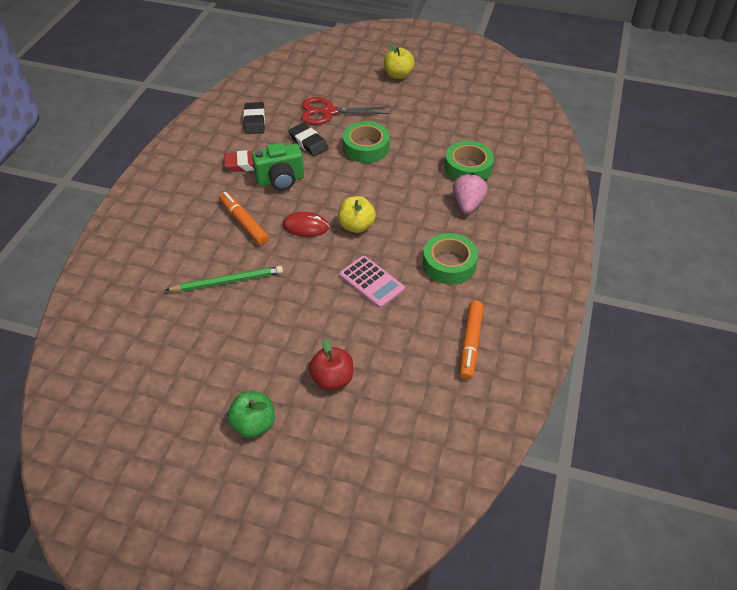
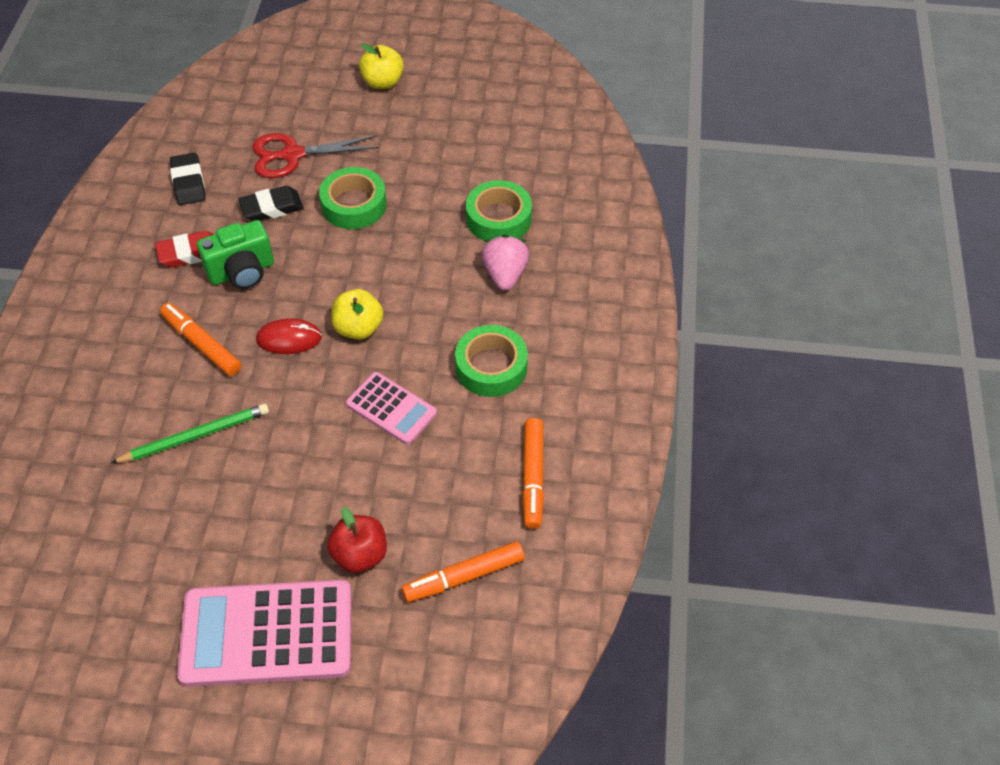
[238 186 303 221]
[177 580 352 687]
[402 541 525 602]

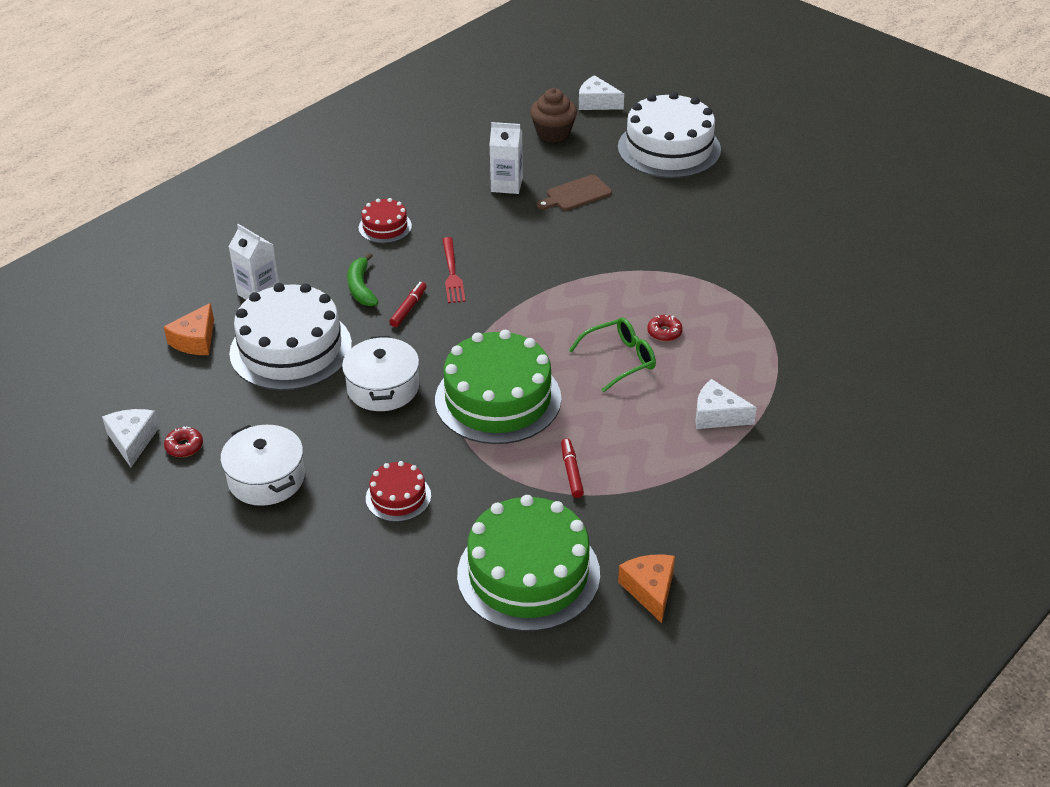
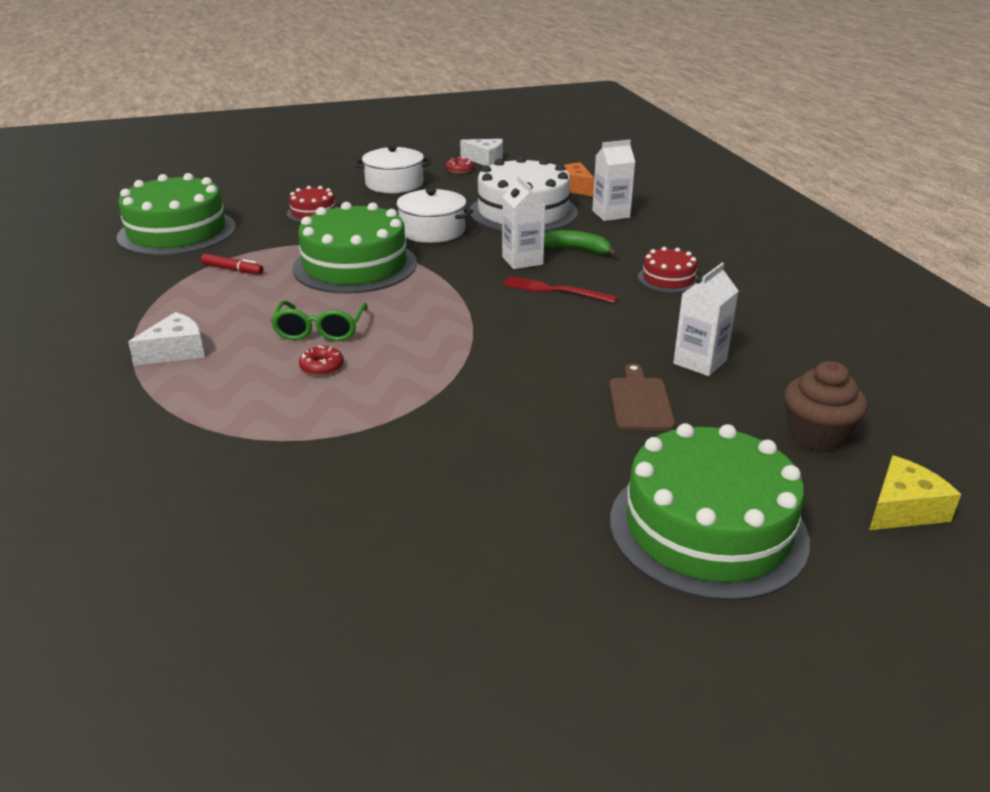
[869 455 961 530]
[610 423 810 601]
[502 176 545 269]
[618 554 675 623] (first image)

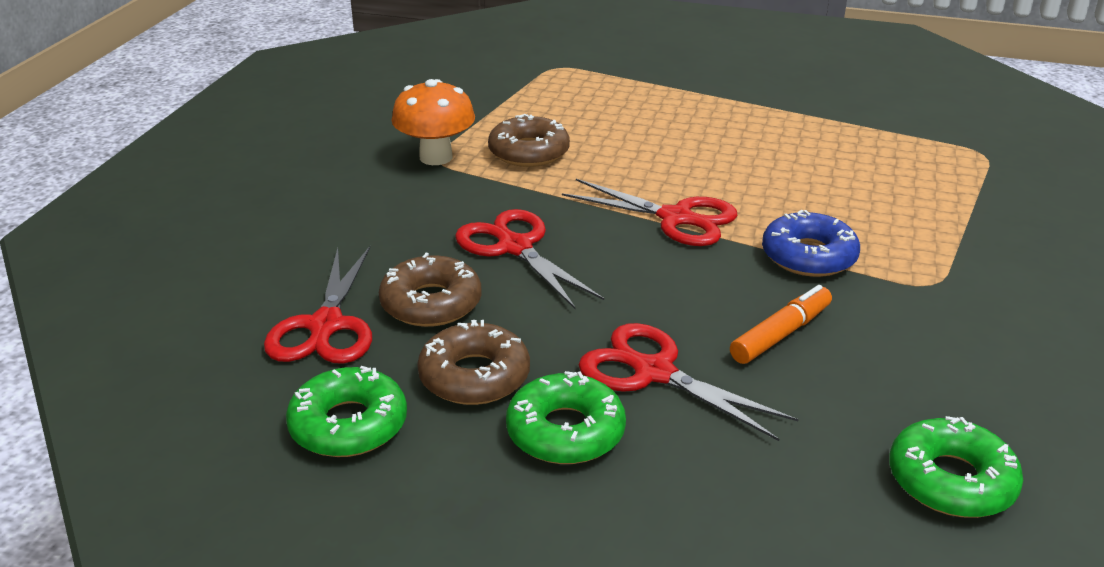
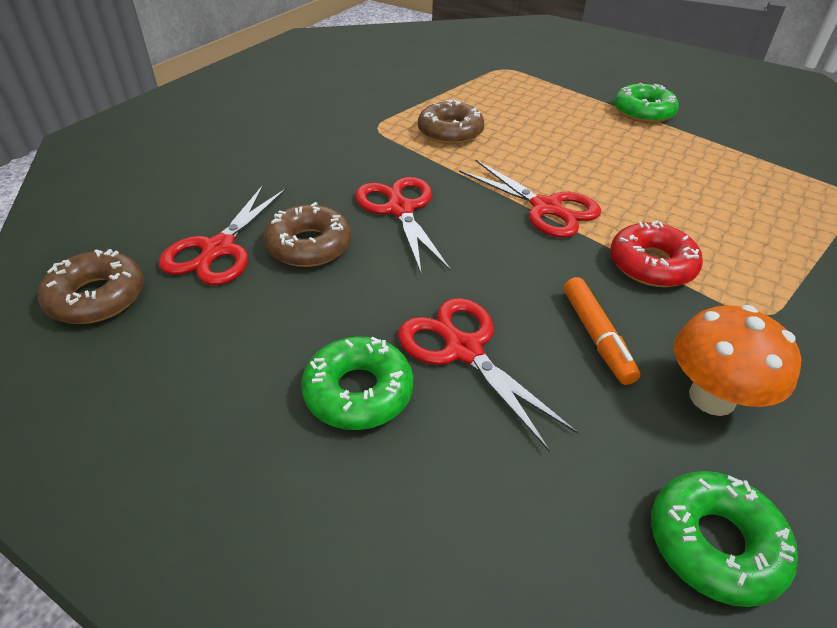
[674 305 802 416]
[610 221 703 287]
[564 277 640 385]
[38 249 144 324]
[614 83 679 123]

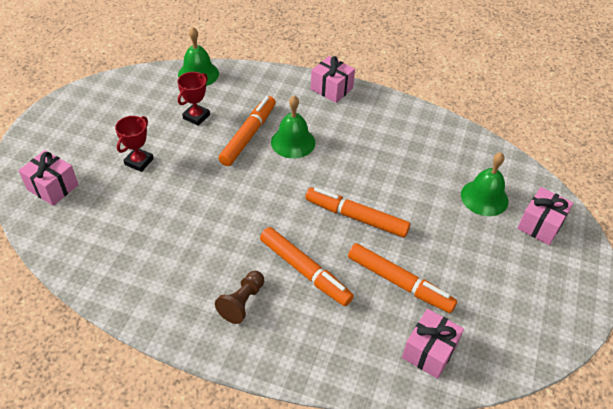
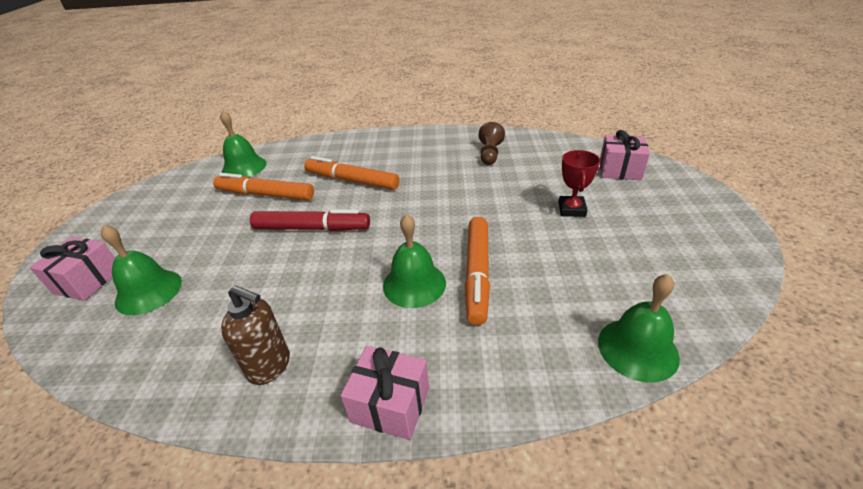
[177 72 210 126] (first image)
[250 209 370 231]
[478 122 505 165]
[220 110 267 177]
[221 285 290 385]

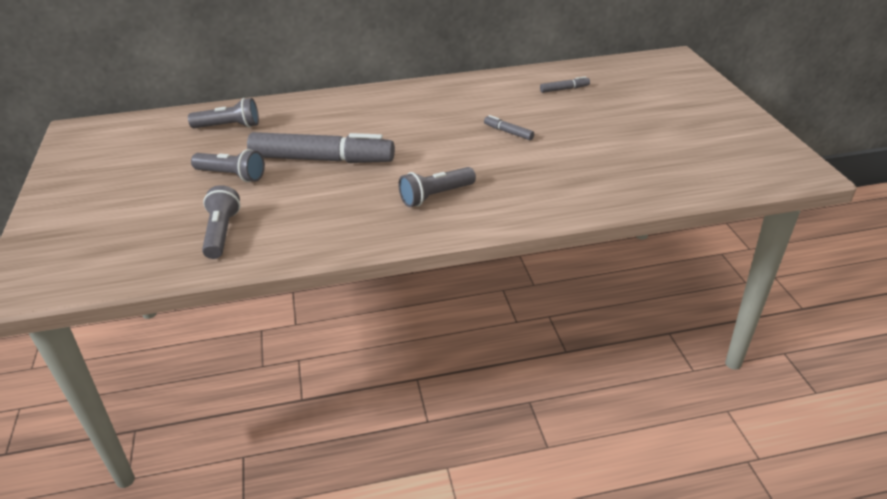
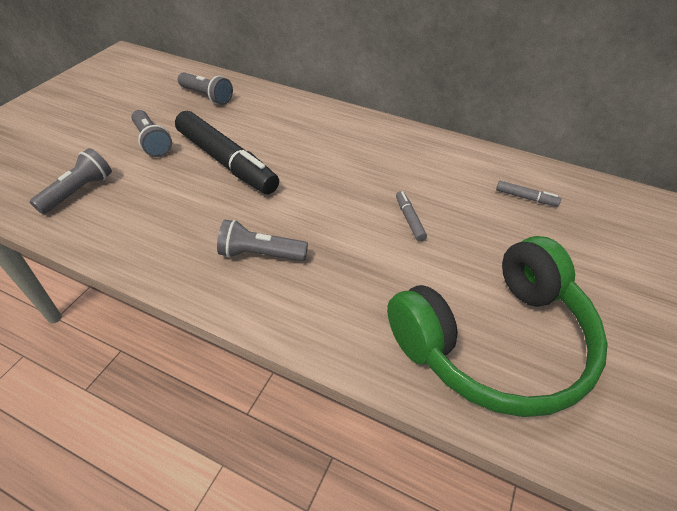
[175 111 279 194]
[387 236 608 417]

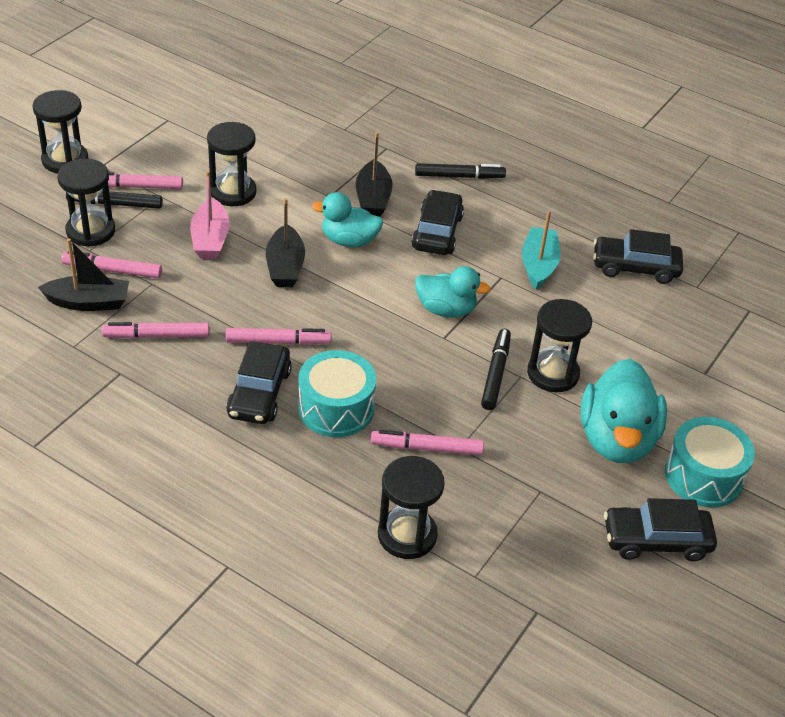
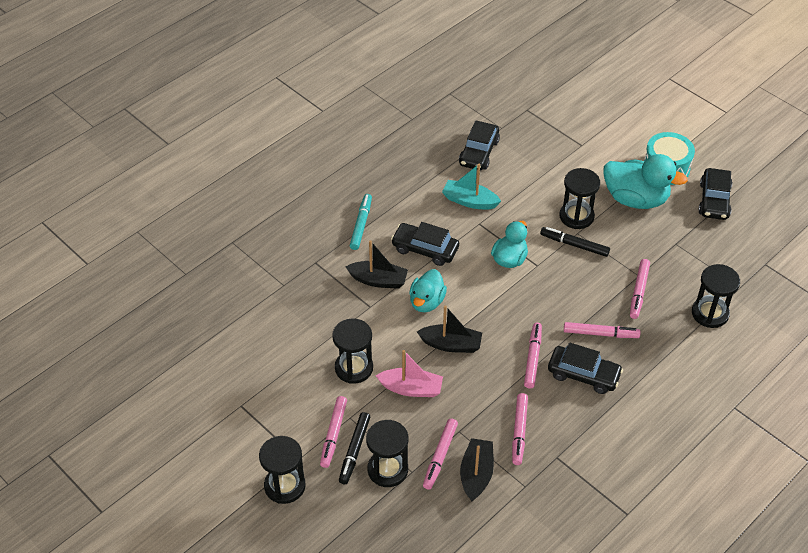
[350 194 372 250]
[564 322 640 338]

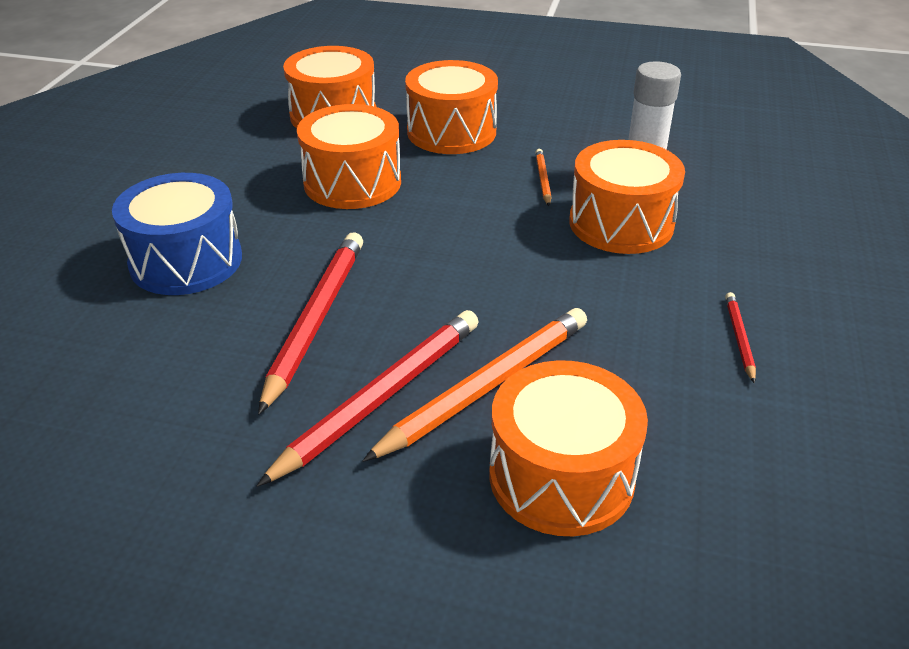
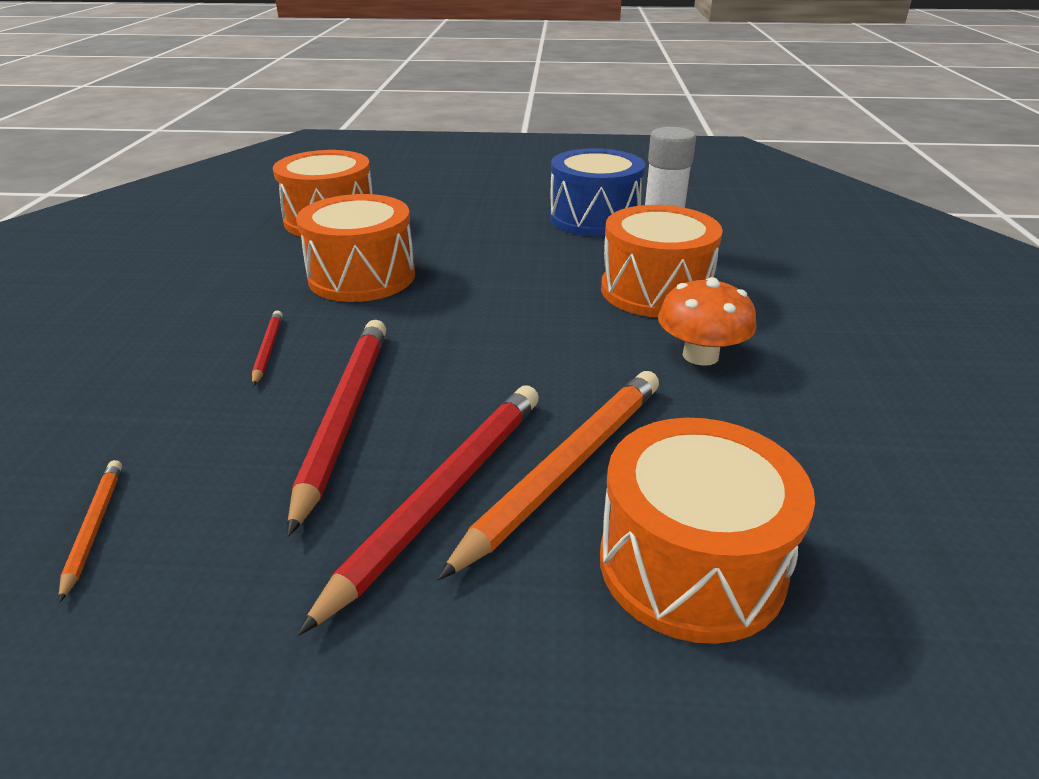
[405 60 498 154] (first image)
[59 460 122 603]
[550 148 645 237]
[252 310 283 386]
[658 277 756 366]

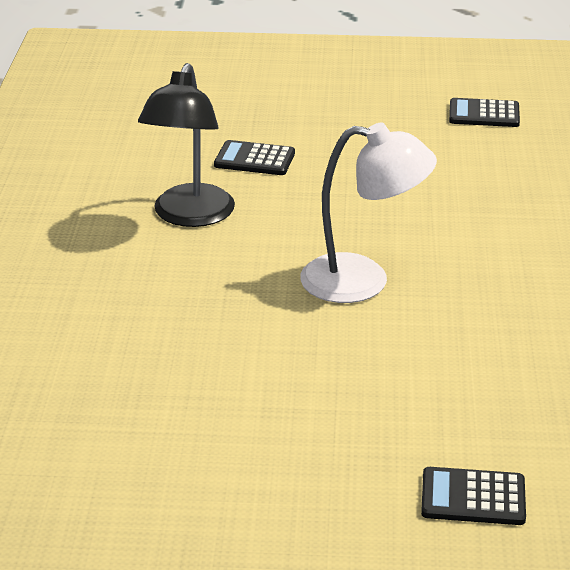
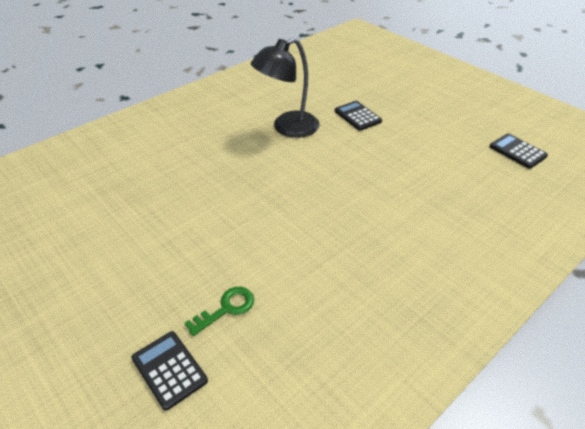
[300 123 437 303] (first image)
[185 287 254 336]

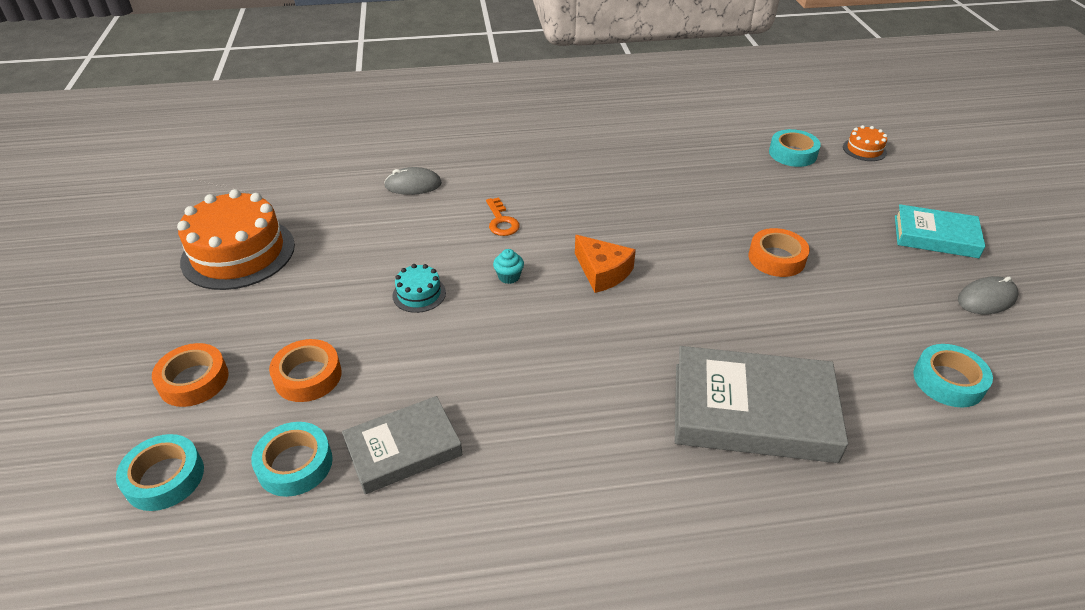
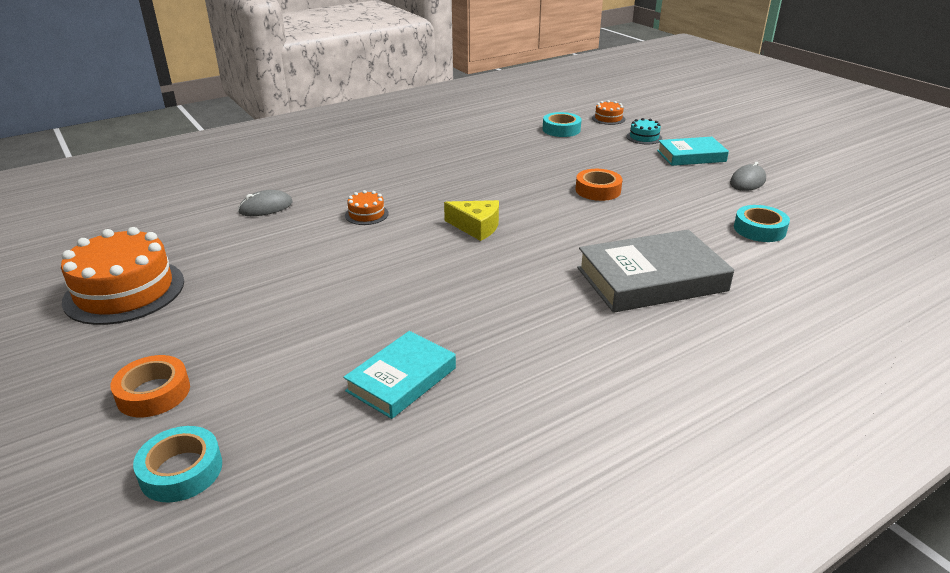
[345 190 389 225]
[444 200 499 241]
[493 249 524 284] (first image)
[627 118 662 144]
[269 339 342 402] (first image)
[343 331 456 419]
[251 422 333 497] (first image)

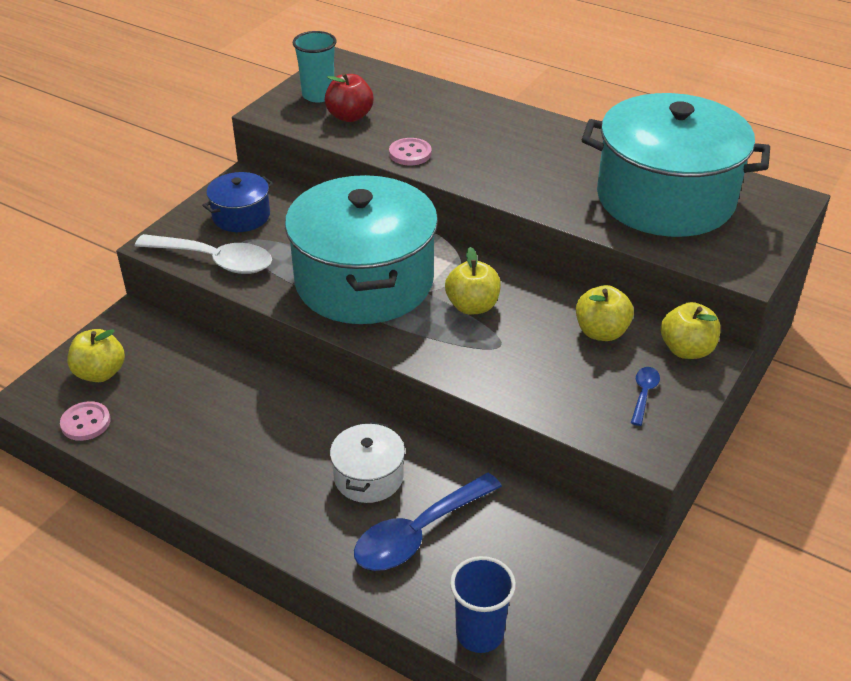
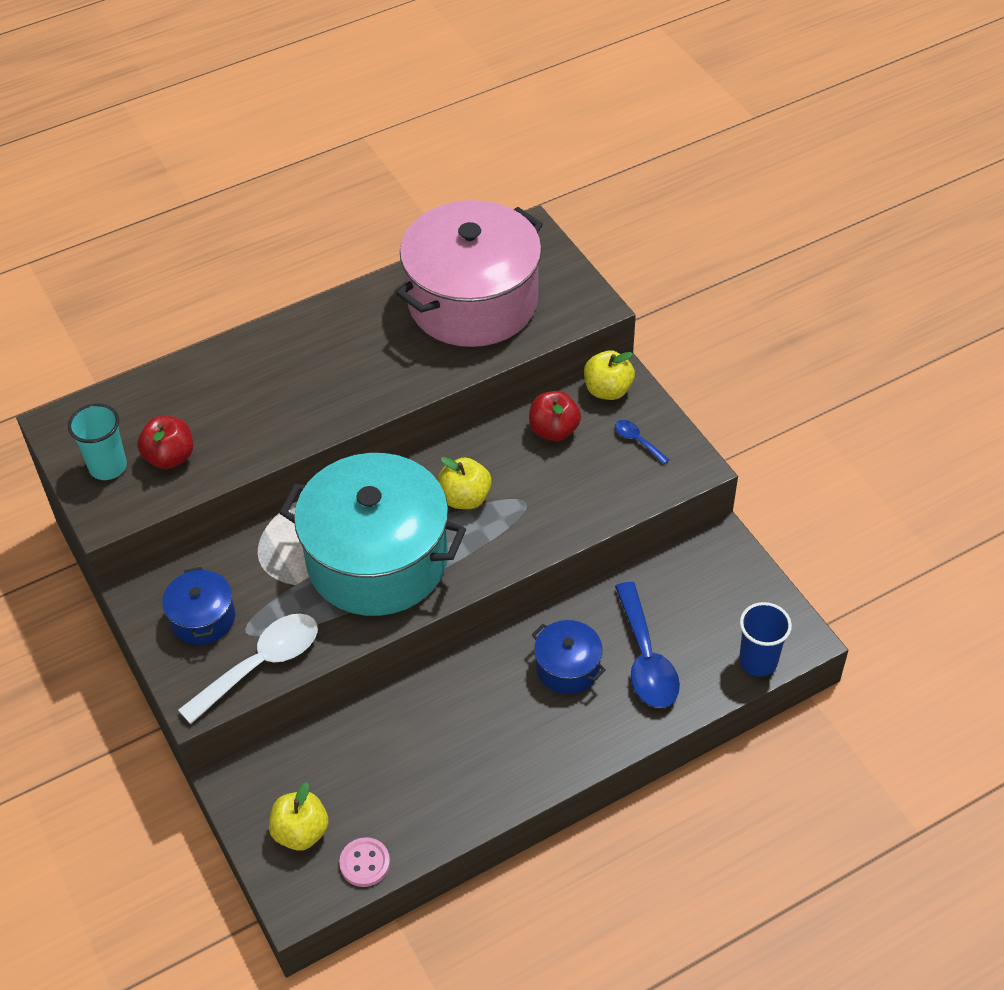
[396 200 543 347]
[389 138 432 166] (first image)
[529 391 581 441]
[532 620 605 694]

